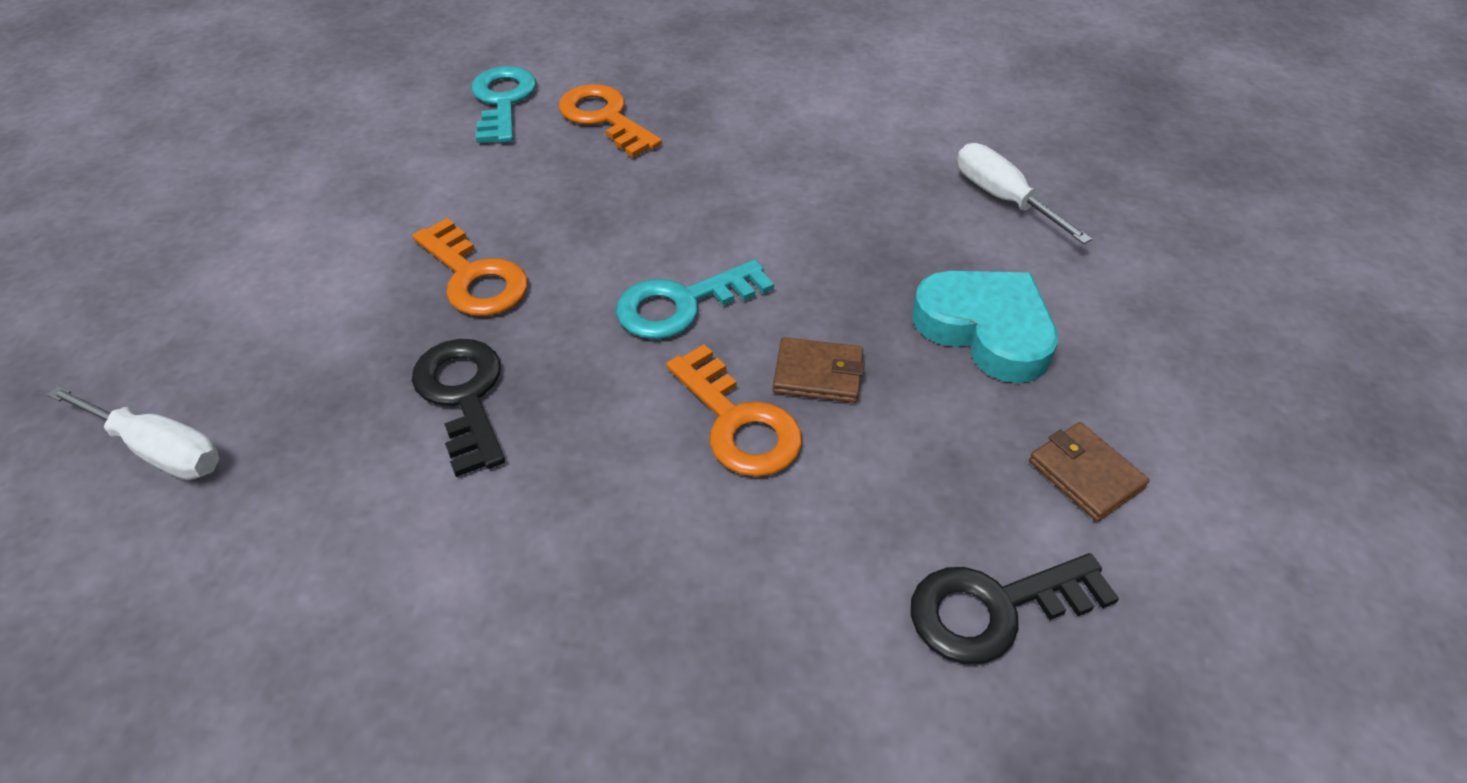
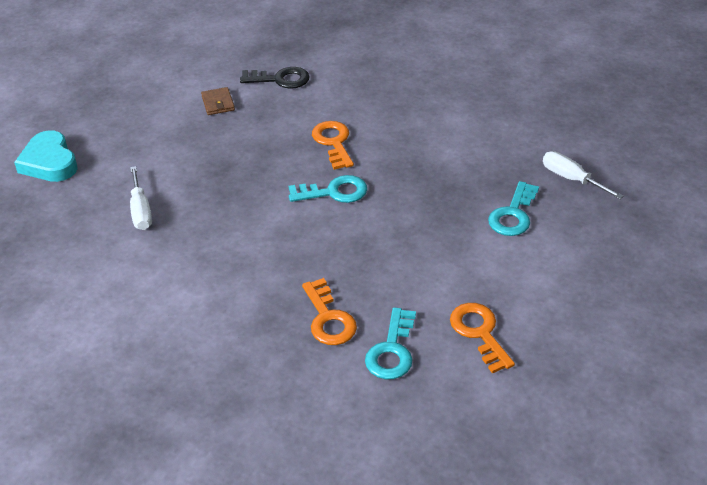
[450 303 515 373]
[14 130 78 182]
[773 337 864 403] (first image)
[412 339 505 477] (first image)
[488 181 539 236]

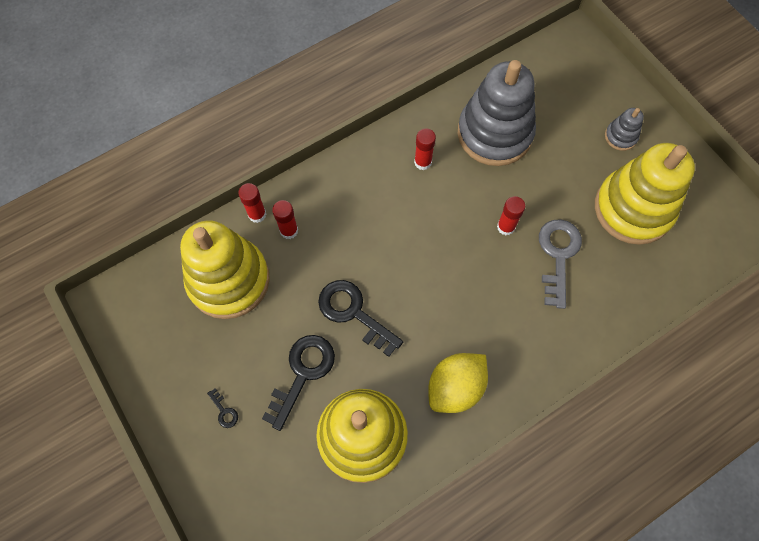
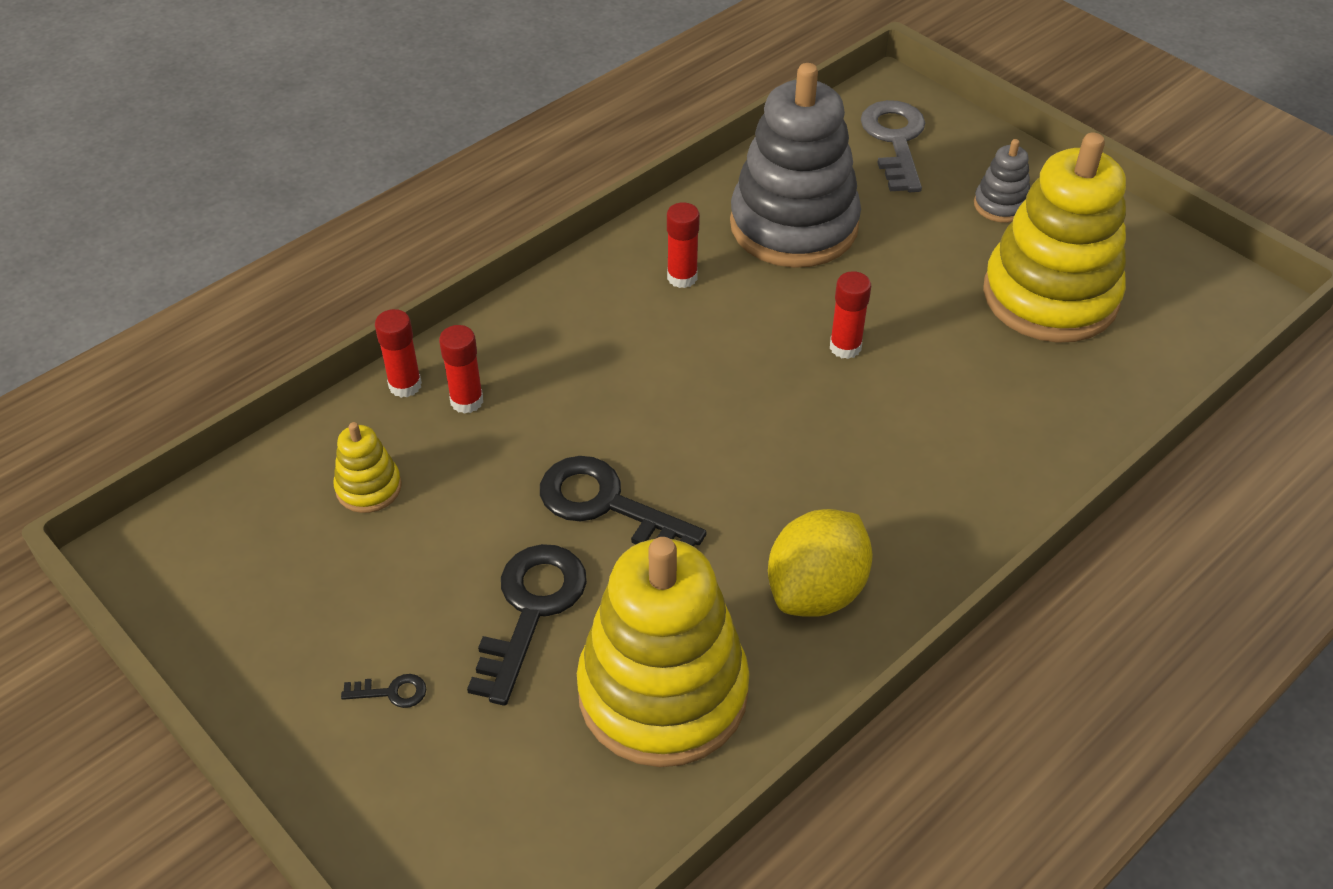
[861 100 925 192]
[334 422 402 513]
[341 674 426 708]

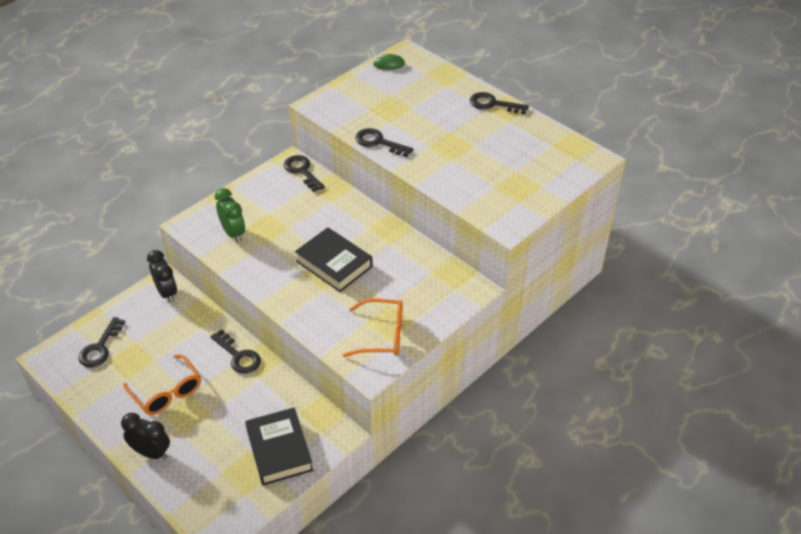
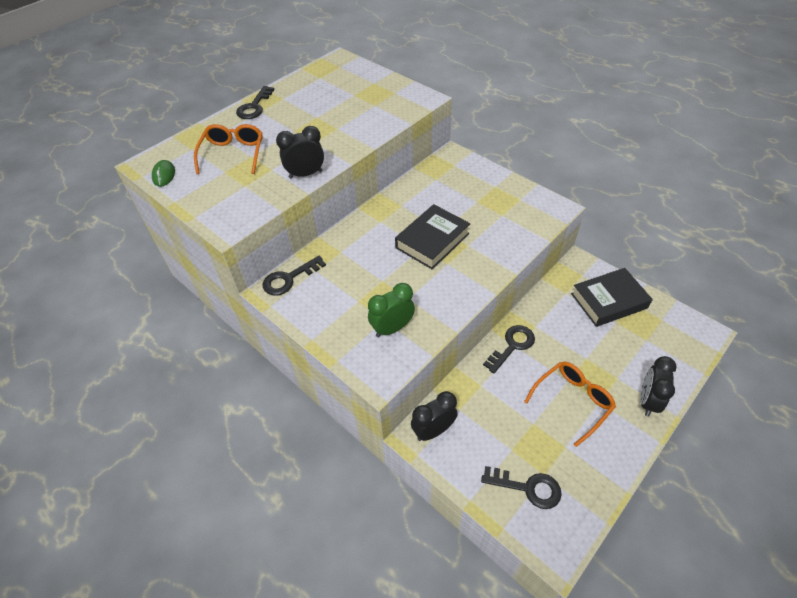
[276 126 324 178]
[194 124 263 174]

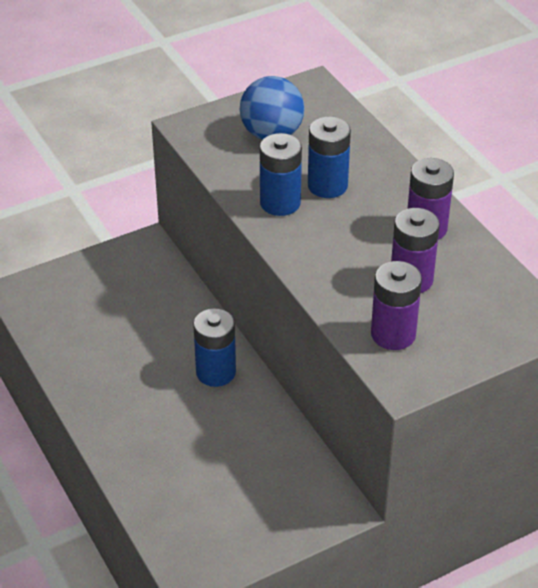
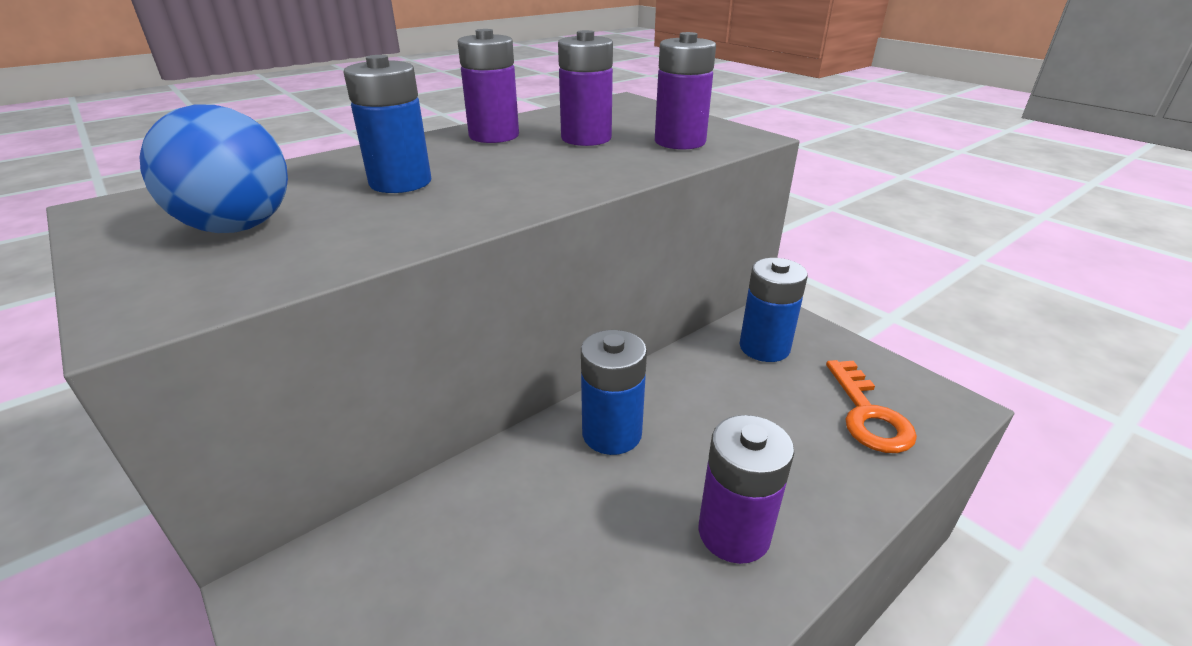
[739 258 808 362]
[826 360 917 453]
[698 415 794 564]

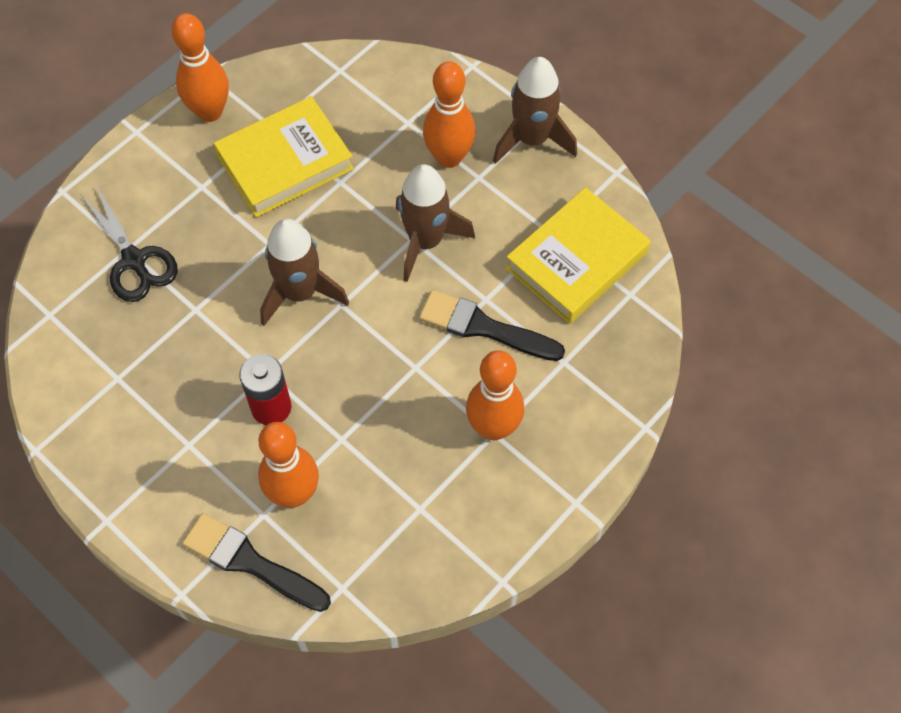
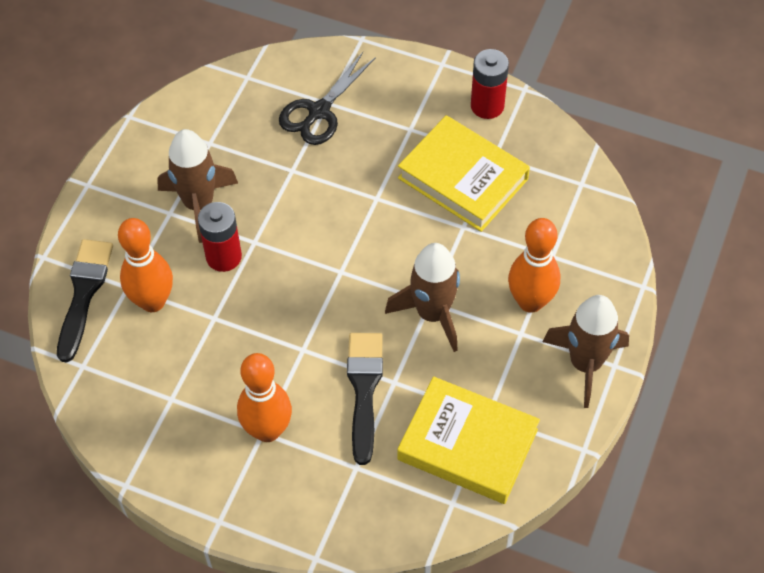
[471 49 509 119]
[157 129 238 243]

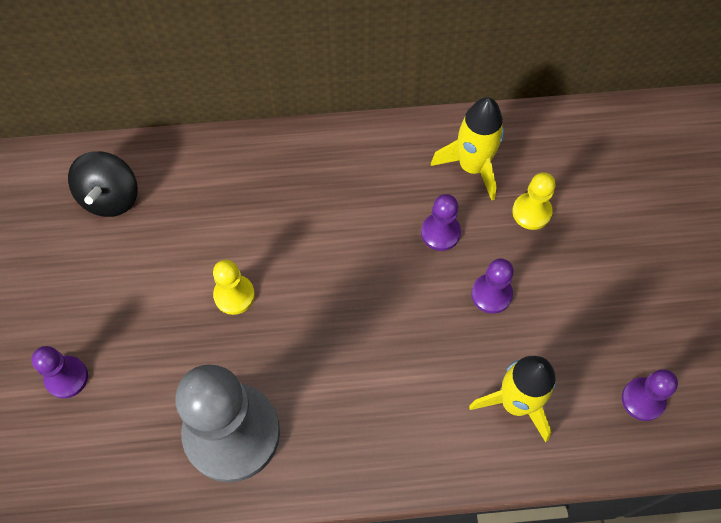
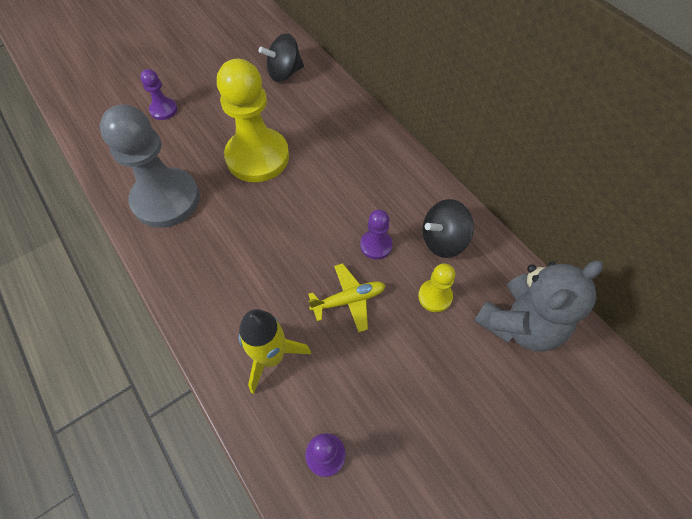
[423 199 474 258]
[308 263 386 333]
[217 59 289 182]
[474 261 603 352]

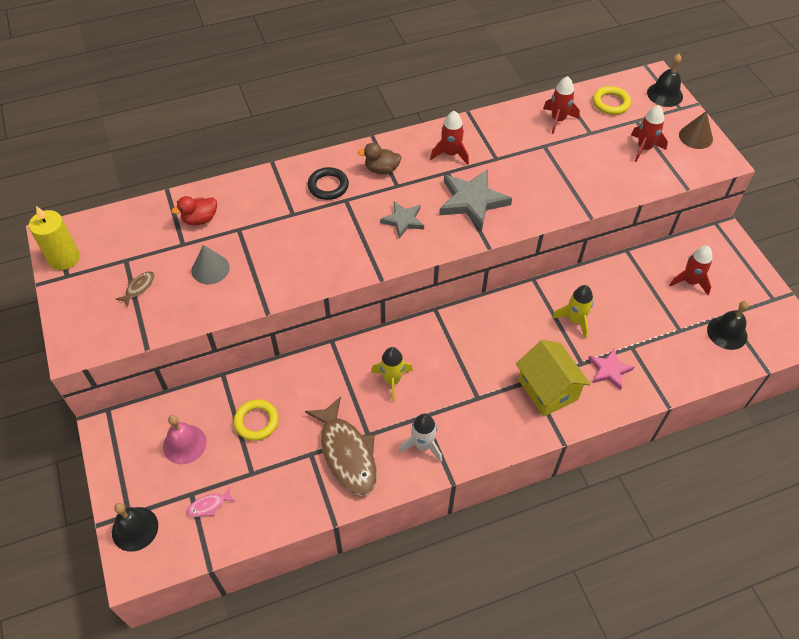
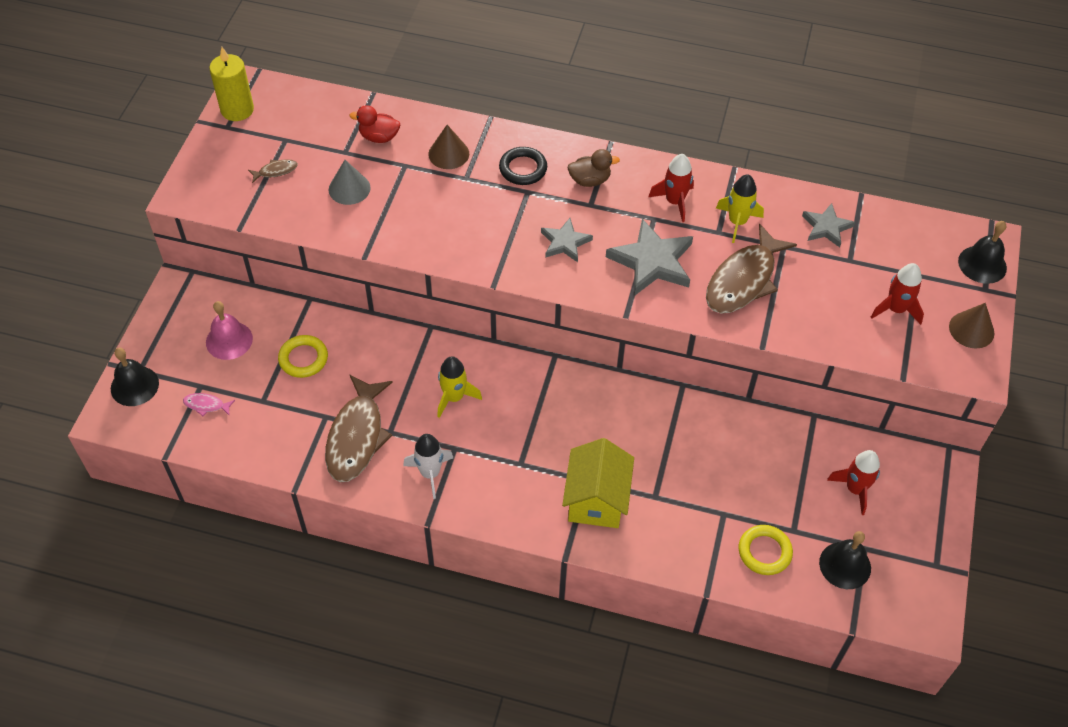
[802 203 855 248]
[739 525 793 575]
[568 149 620 187]
[716 174 764 243]
[588 349 634 390] (first image)
[428 125 469 169]
[706 224 797 314]

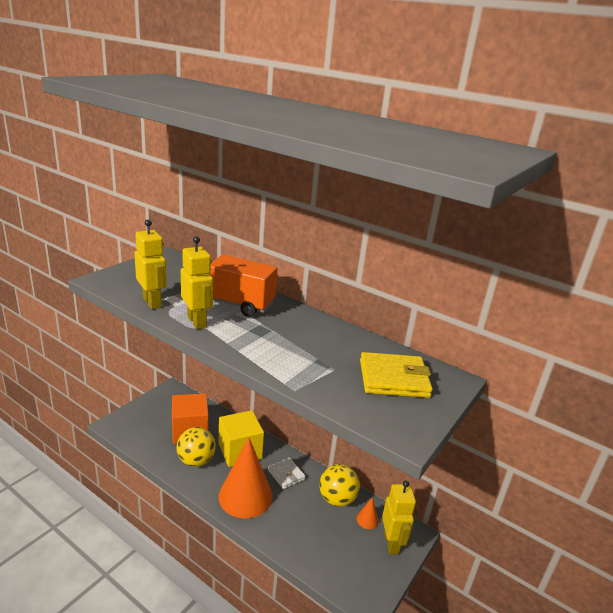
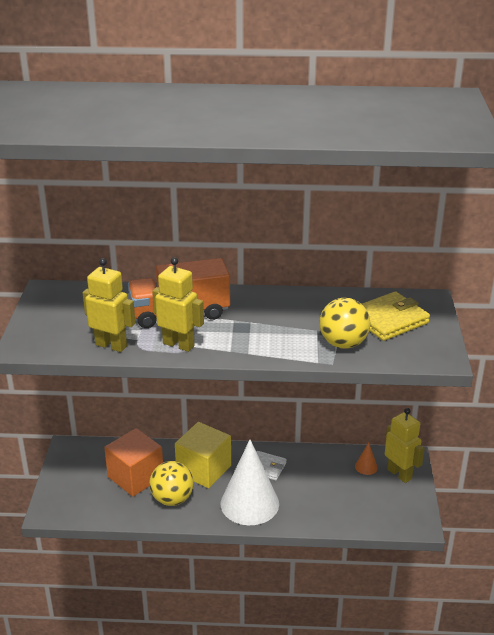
[221 439 279 525]
[319 298 371 349]

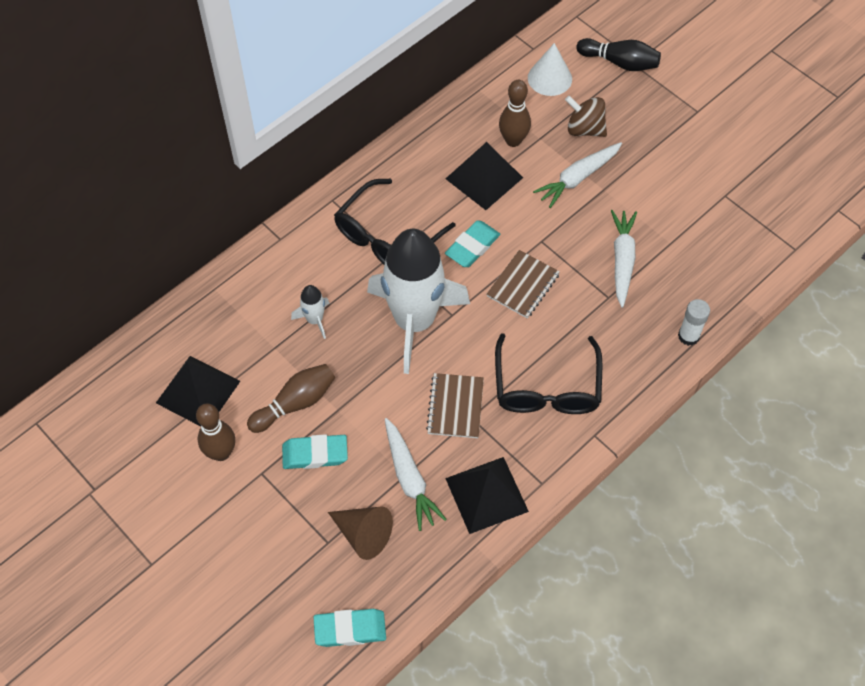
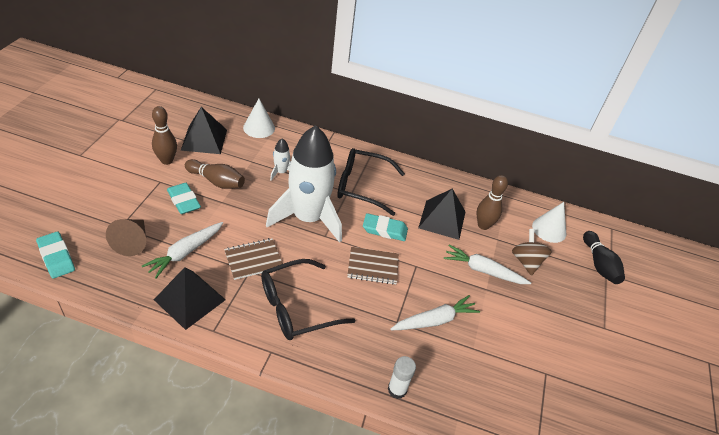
[243 99 275 138]

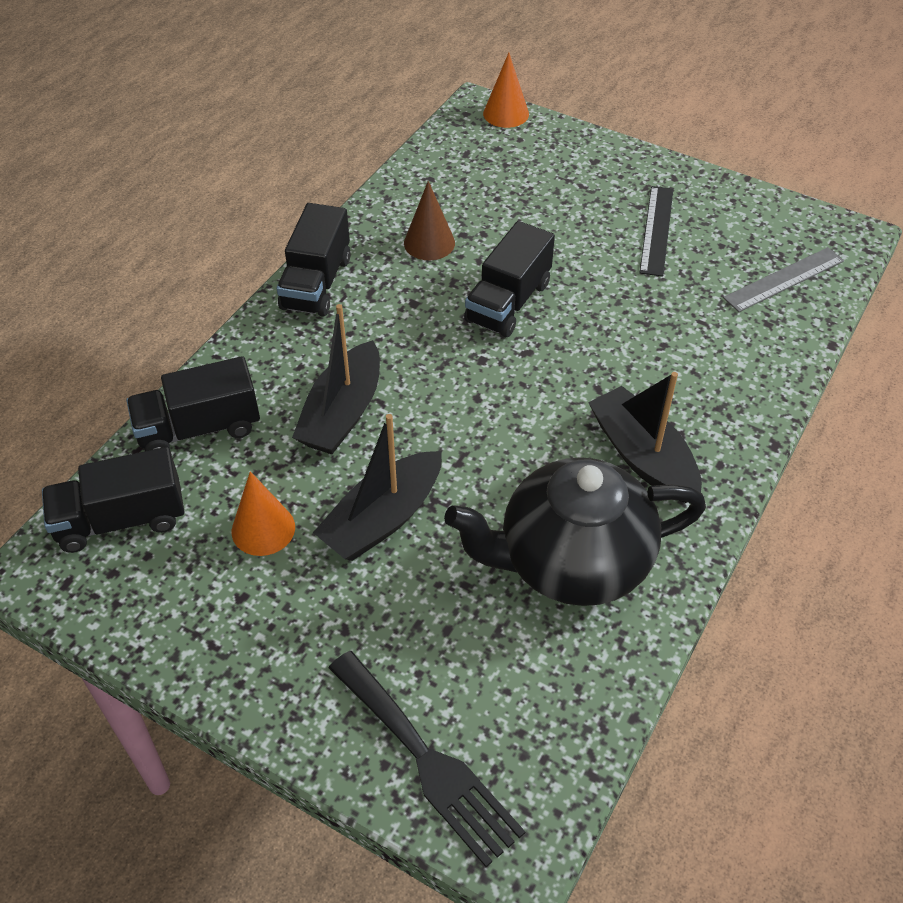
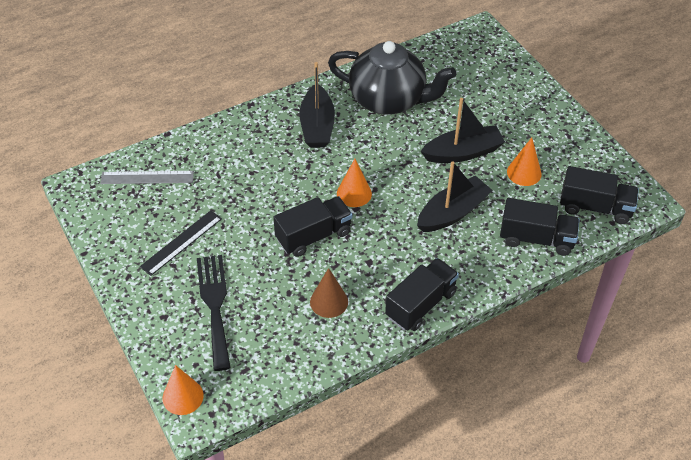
[197 255 231 371]
[337 159 372 207]

